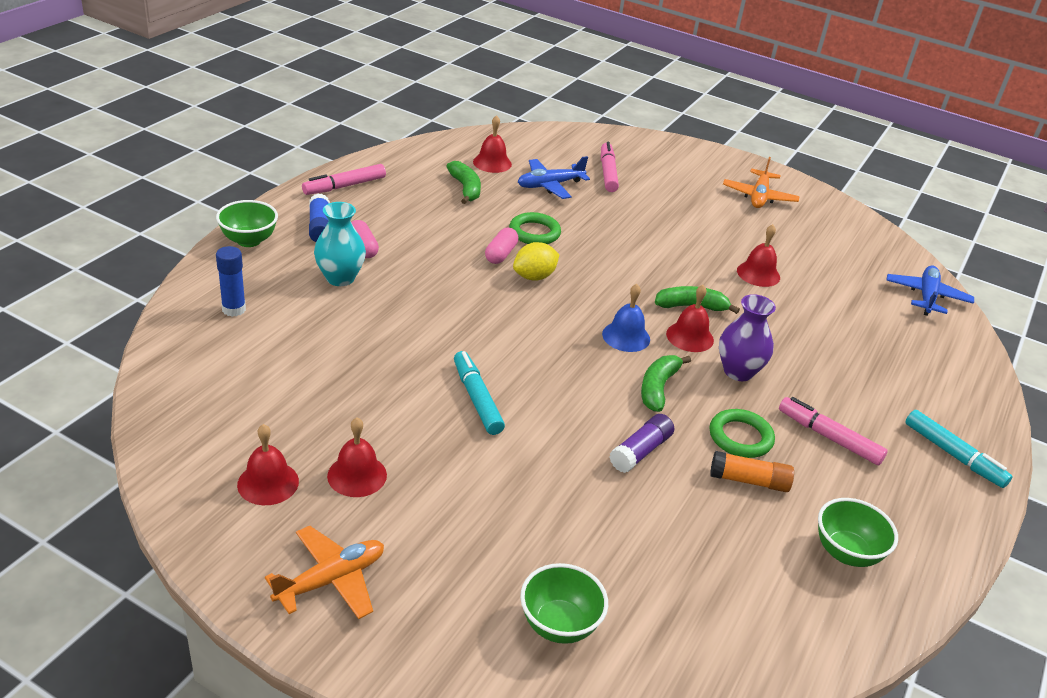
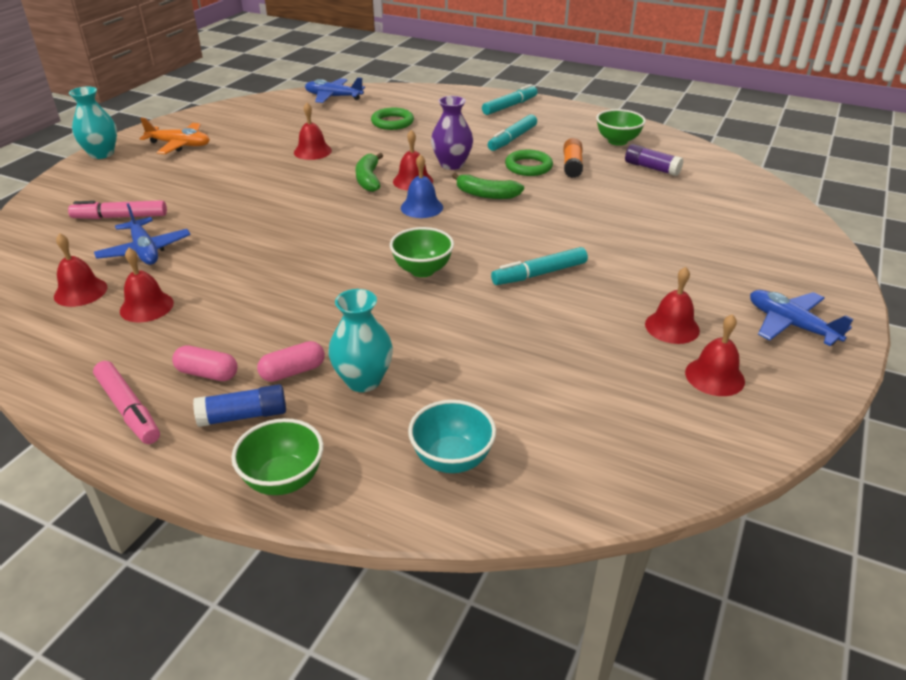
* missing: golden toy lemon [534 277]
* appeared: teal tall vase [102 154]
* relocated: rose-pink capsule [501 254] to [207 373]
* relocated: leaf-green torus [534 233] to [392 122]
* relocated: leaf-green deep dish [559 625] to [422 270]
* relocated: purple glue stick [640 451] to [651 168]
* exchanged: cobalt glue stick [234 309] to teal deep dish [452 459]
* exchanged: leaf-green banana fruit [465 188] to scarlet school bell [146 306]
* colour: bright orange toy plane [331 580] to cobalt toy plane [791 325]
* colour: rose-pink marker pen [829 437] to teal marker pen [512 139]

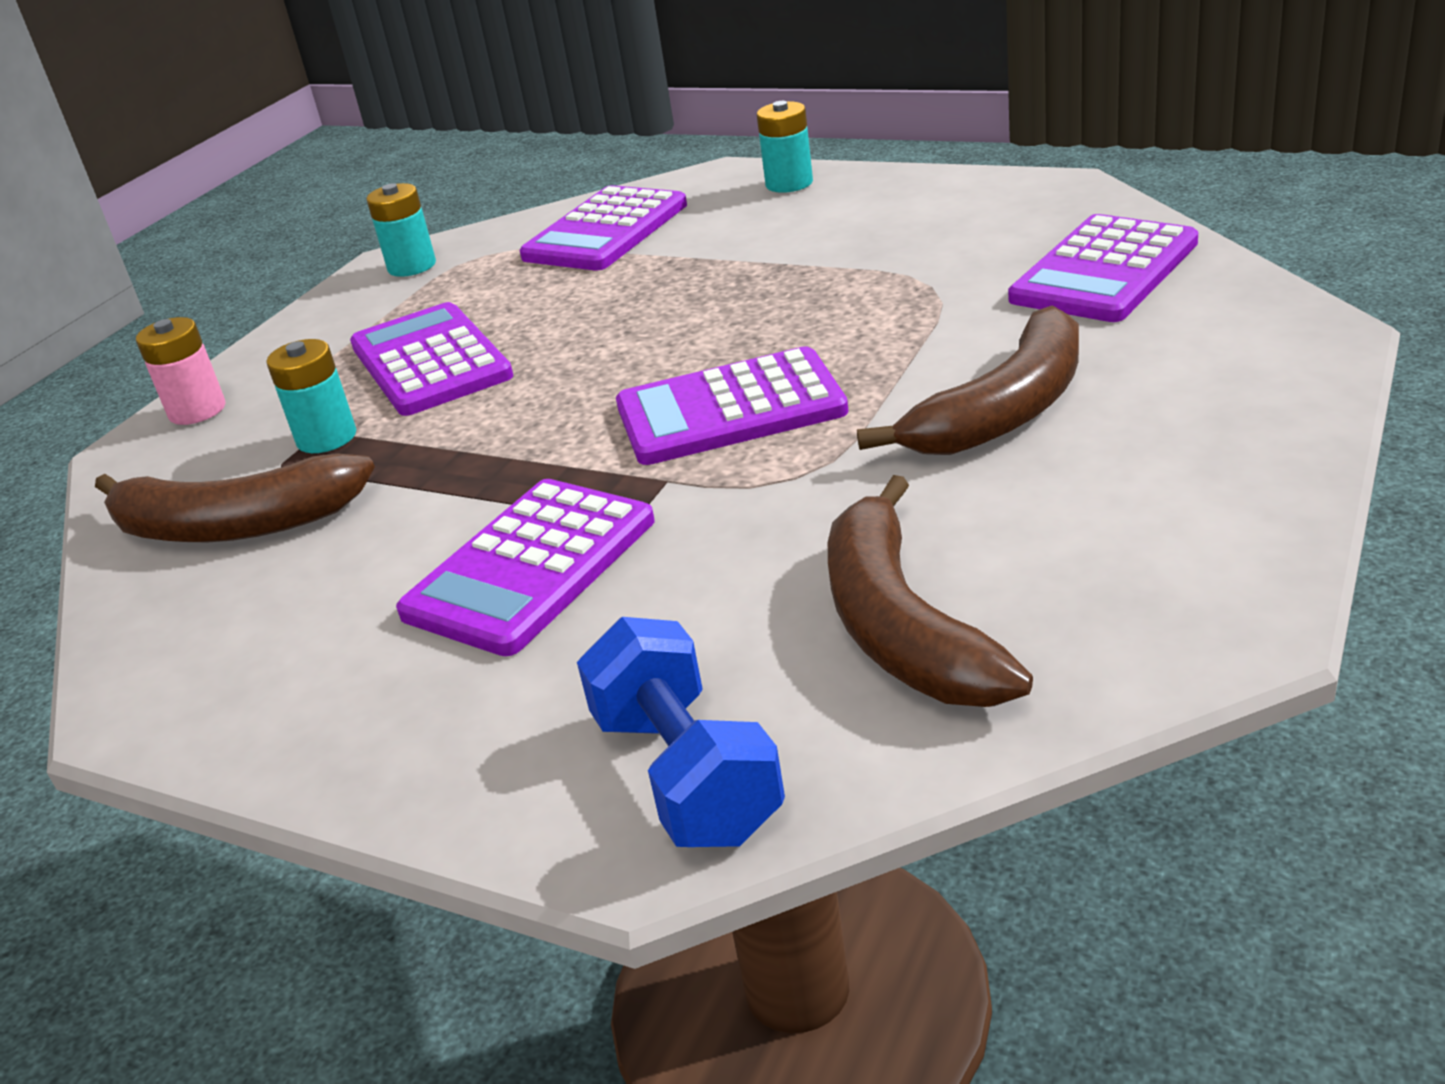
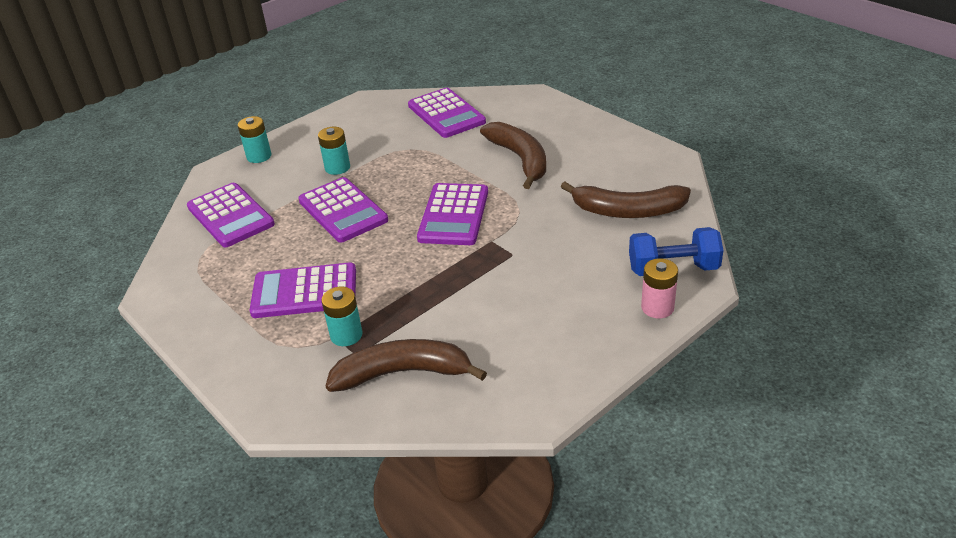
* relocated: rose-pink power cell [197 410] to [657 307]
* relocated: teal power cell [412 266] to [337 168]
* relocated: purple calculator [530 567] to [342 211]
* spun: dark brown banana fruit [235 525] = [402 373] 120 degrees counterclockwise

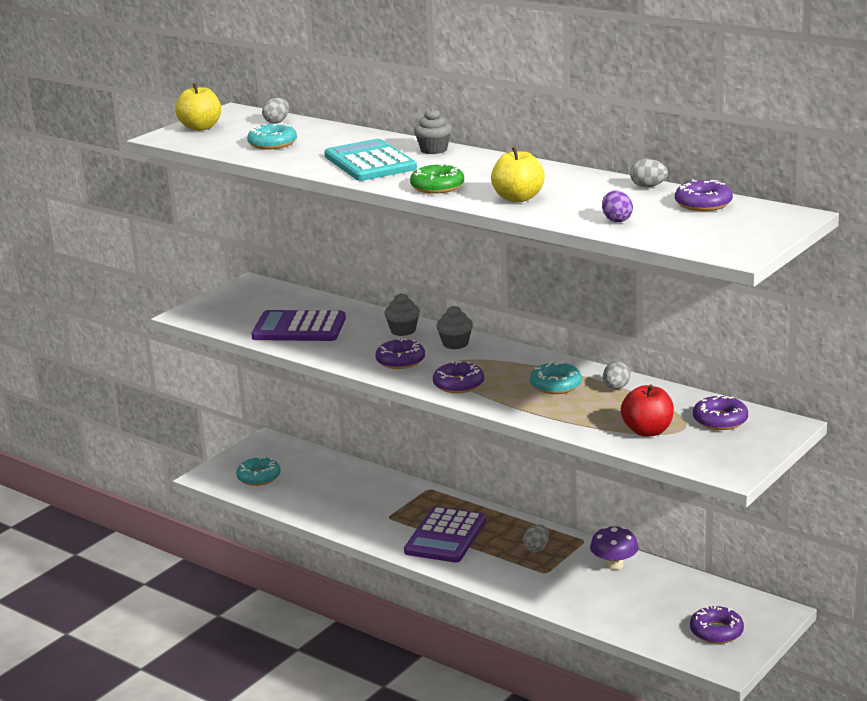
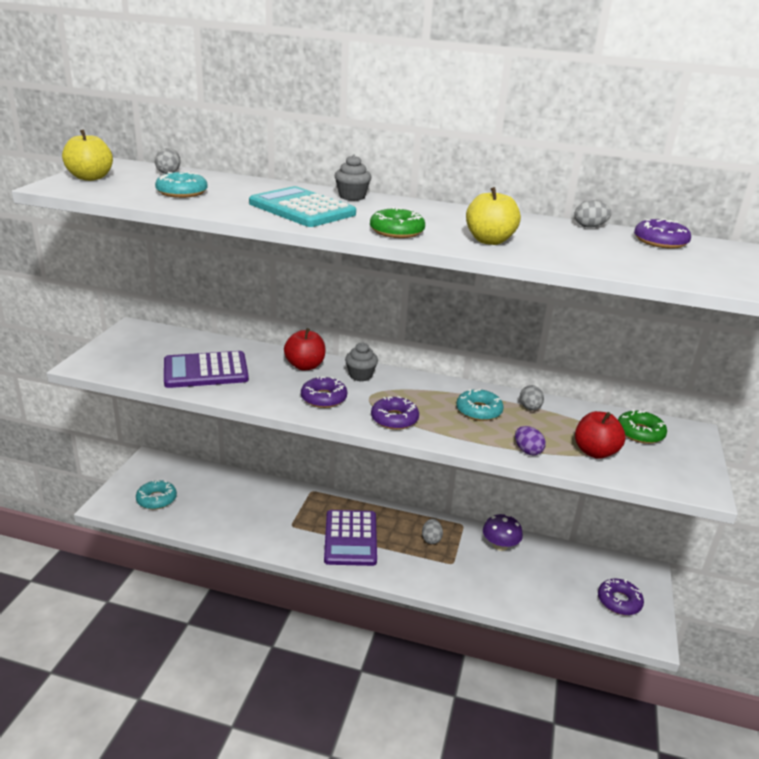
* relocated: purple egg shape [616 220] to [527 451]
* exchanged: gray muffin [403 330] to scarlet apple fruit [305 366]
* colour: purple doughnut [720 420] to leaf-green doughnut [640 433]

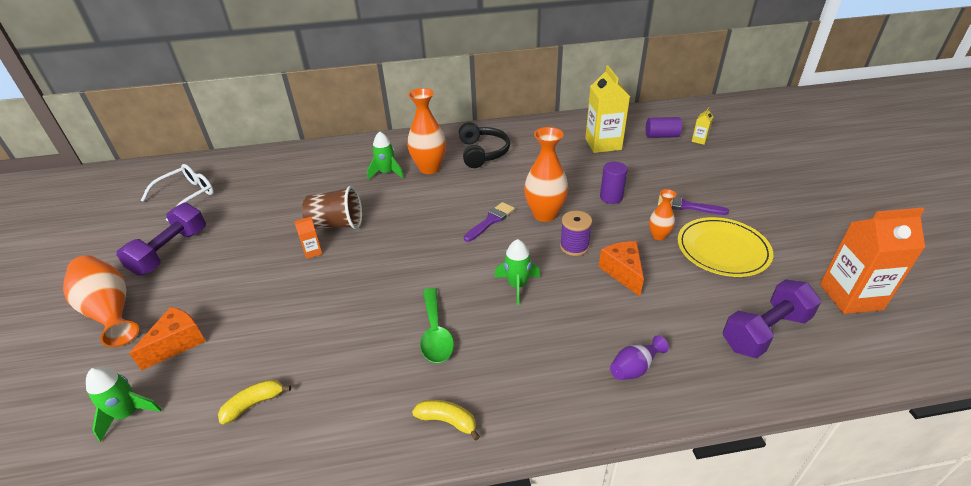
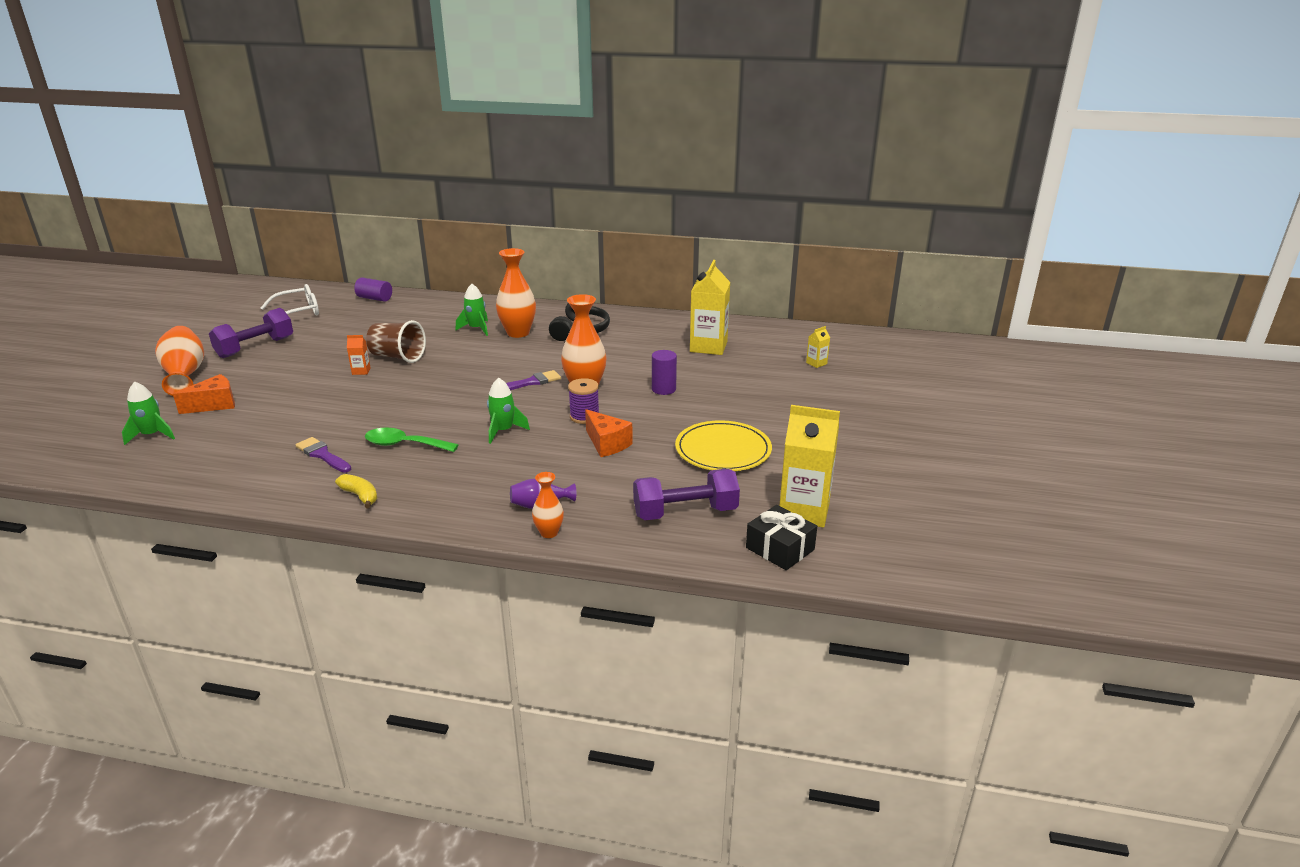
* missing: golden banana fruit [254 404]
* appeared: black wrapped gift [780 549]
* relocated: purple cylinder shape [661 136] to [375 298]
* relocated: bright orange tall vase [658 236] to [549 533]
* relocated: purple paint brush [687 206] to [322 455]
* colour: bright orange juice carton [850 297] to golden juice carton [804 511]
* spun: leaf-green tablespoon [435 333] = [404 445] 90 degrees clockwise
* spun: bright orange cheese [623 272] = [607 444] 135 degrees clockwise

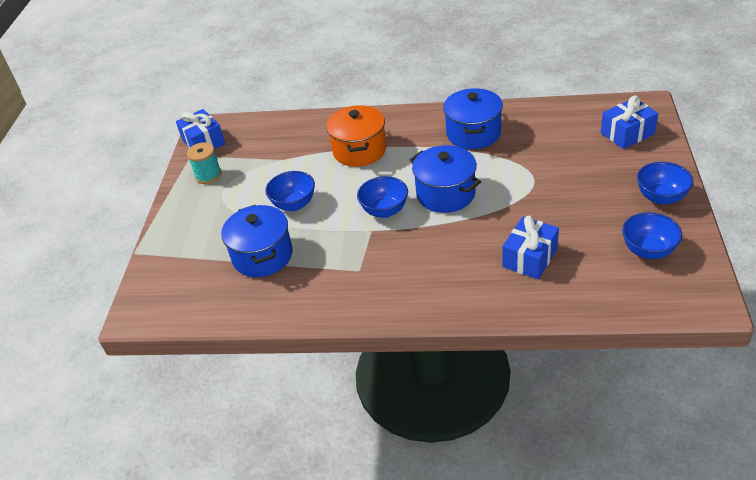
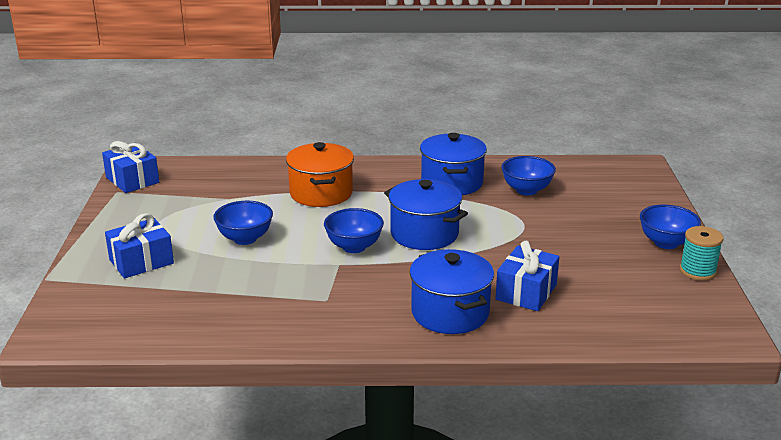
* relocated: teal spool [208 175] to [697 271]
* relocated: cobalt cooking pot [262 256] to [450 313]
* relocated: cobalt wrapped gift [627 133] to [141 261]
* relocated: cobalt deep dish [648 250] to [526 190]

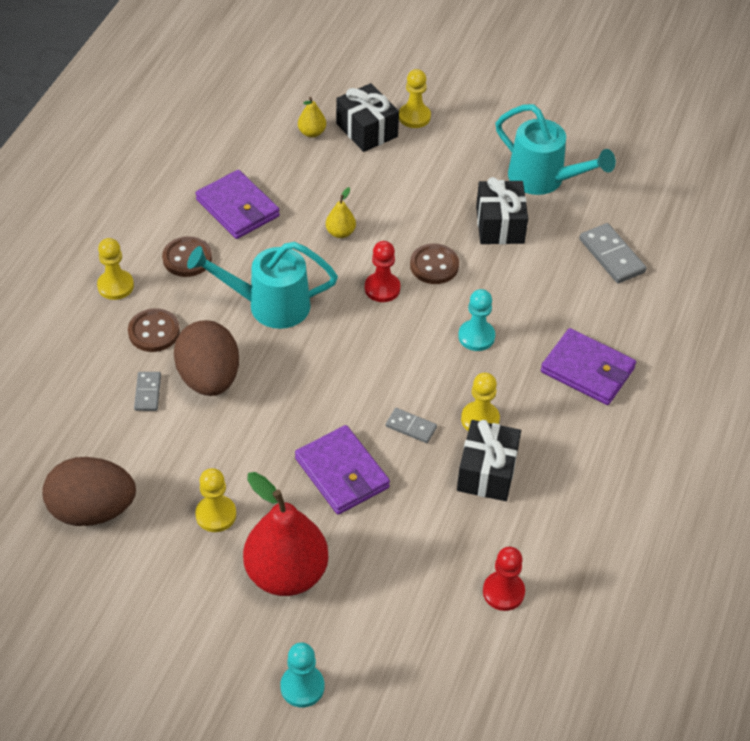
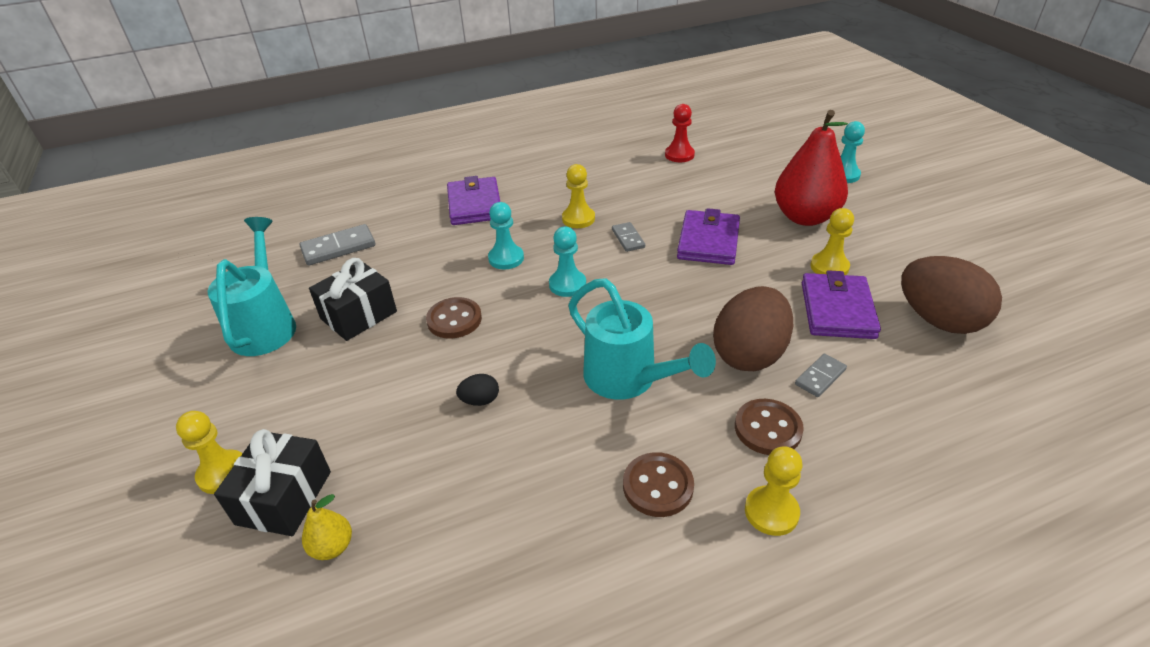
* missing: scarlet chess pawn [382 288]
* missing: black wrapped gift [487 472]
* appeared: teal chess pawn [567 285]
* relocated: purple wallet [237 208] to [837 310]
* exchanged: golden toy pear [340 233] to black egg shape [480 400]
* spun: gray domino [612 256] = [338 247] 45 degrees clockwise

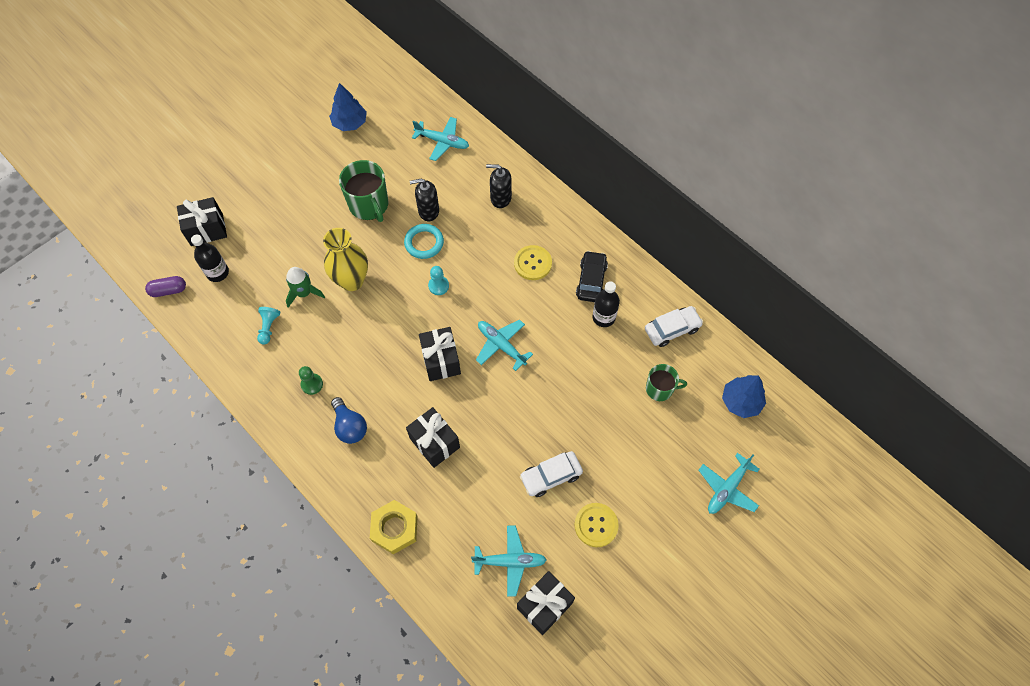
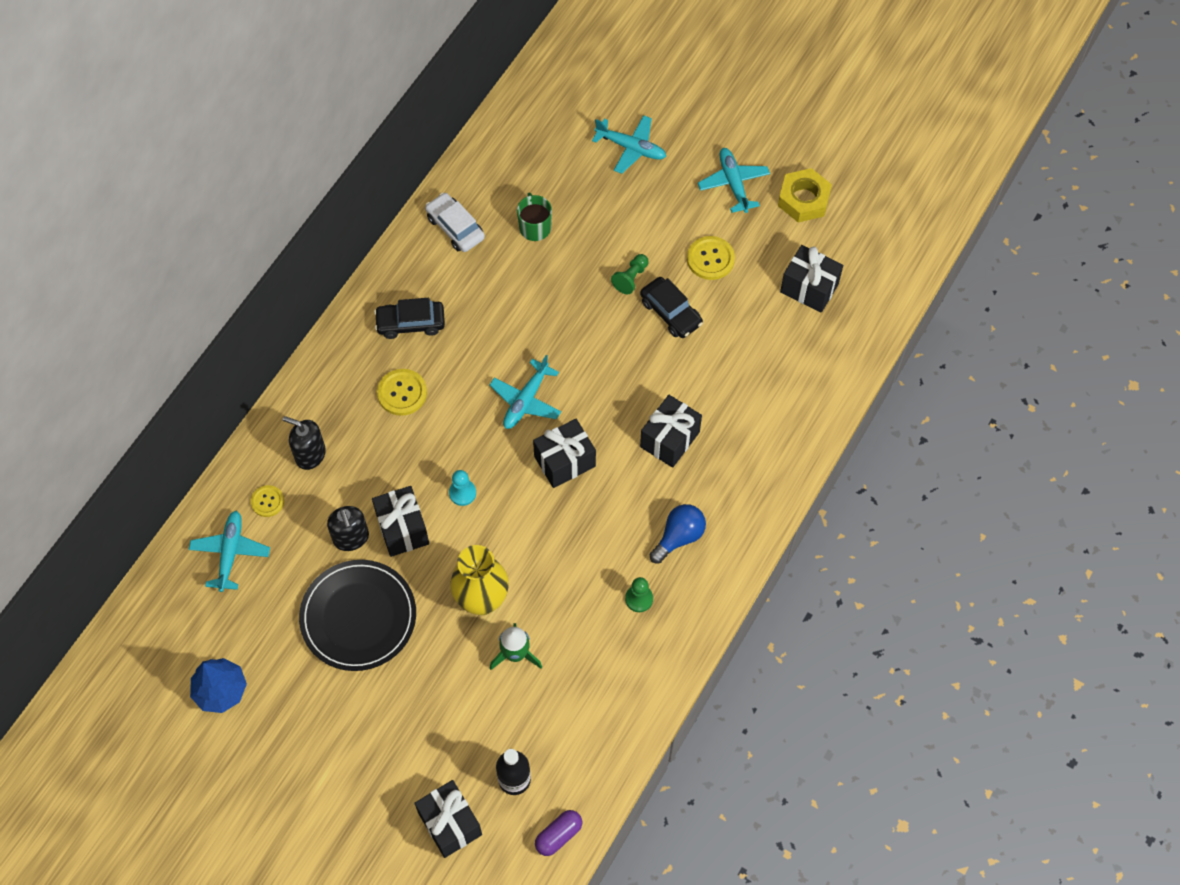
* missing: teal chess pawn [269 327]
* missing: black bottle [603 317]
* missing: cobalt fir tree [741 402]
* appeared: golden sewing button [267 501]
* appeared: leaf-green chess pawn [631 278]
* relocated: golden hex nut [395 528] to [803 199]
* relocated: teal toy plane [510 561] to [733 183]
* exchanged: leaf-green tea mug [369 205] to black plate [358 617]
* exchanged: teal torus [424 243] to black wrapped gift [402 529]
* colour: pure white automobile [551 476] to black automobile [671 312]
* spun: purple capsule [168 290] = [558 835] 75 degrees clockwise
* spun: black soap dispenser [500 198] = [310 454] 120 degrees clockwise

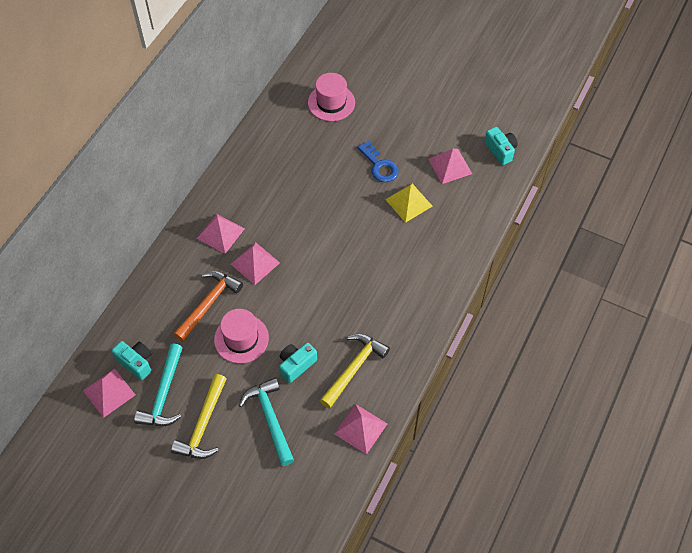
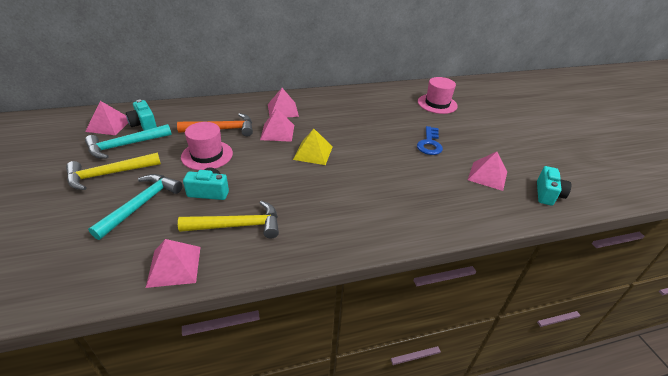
* relocated: golden pyramid [408 202] to [313 153]
* spun: teal camera [136 362] = [144 124] 150 degrees clockwise

